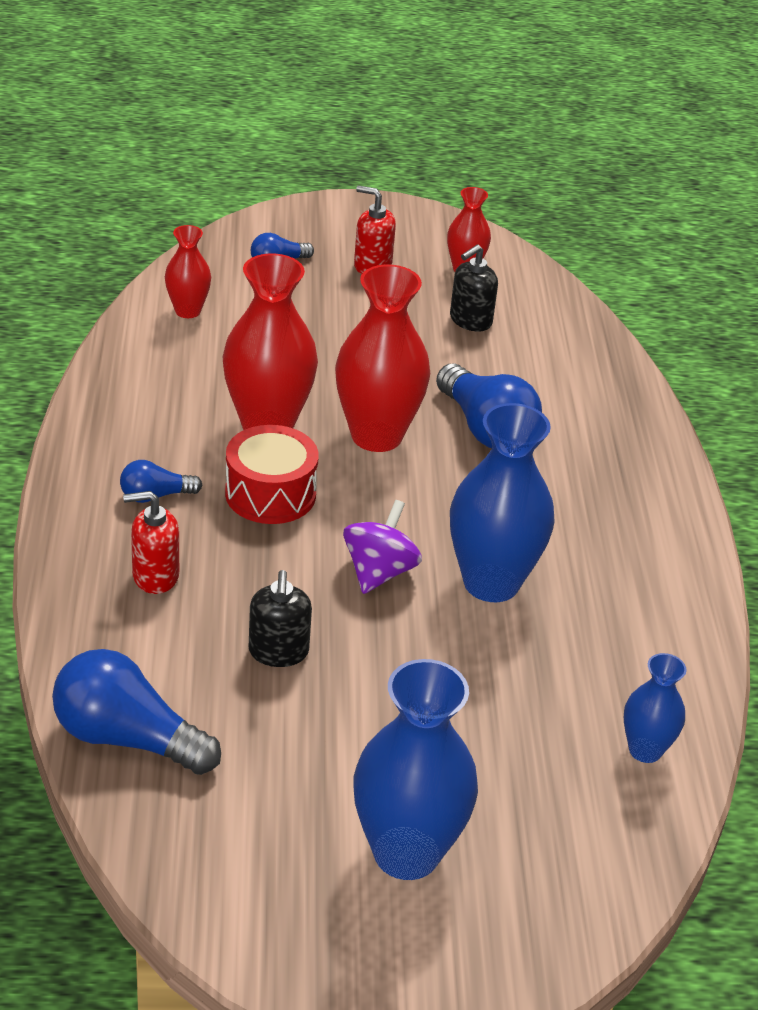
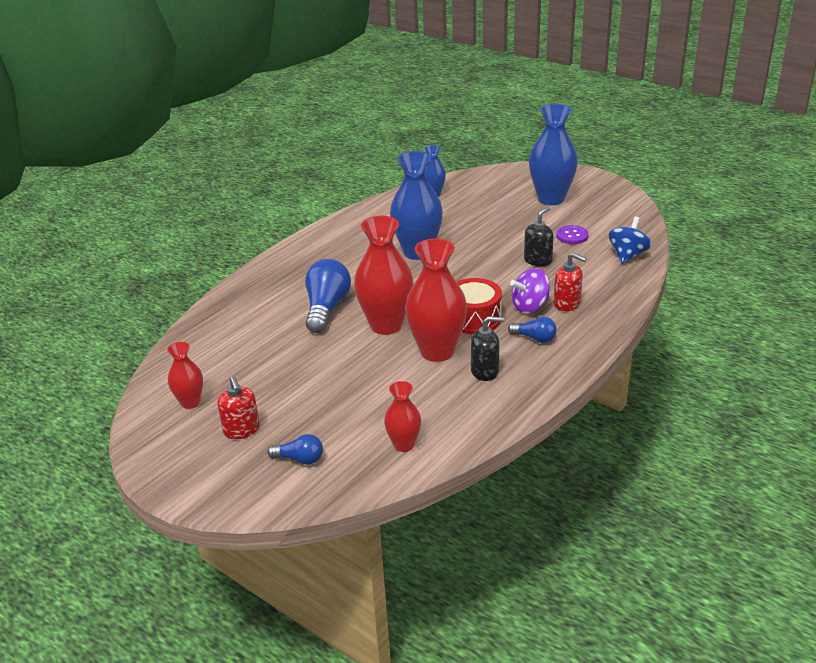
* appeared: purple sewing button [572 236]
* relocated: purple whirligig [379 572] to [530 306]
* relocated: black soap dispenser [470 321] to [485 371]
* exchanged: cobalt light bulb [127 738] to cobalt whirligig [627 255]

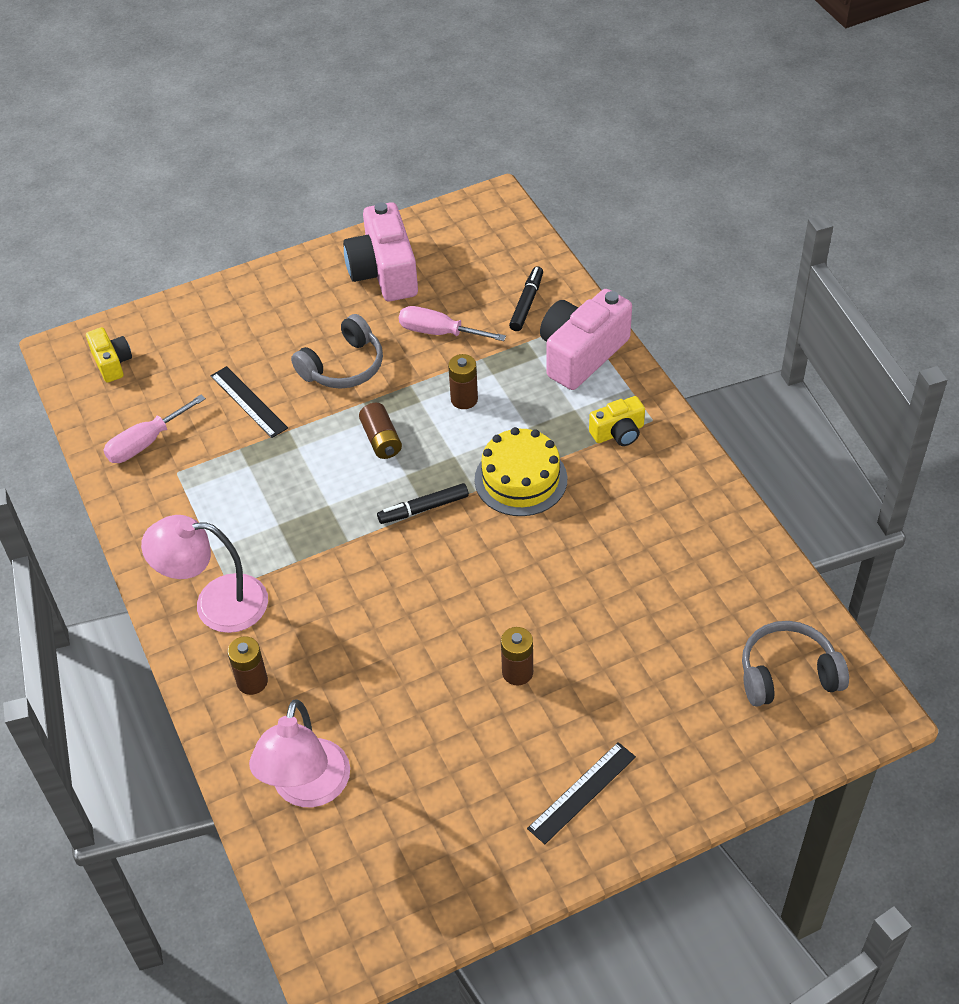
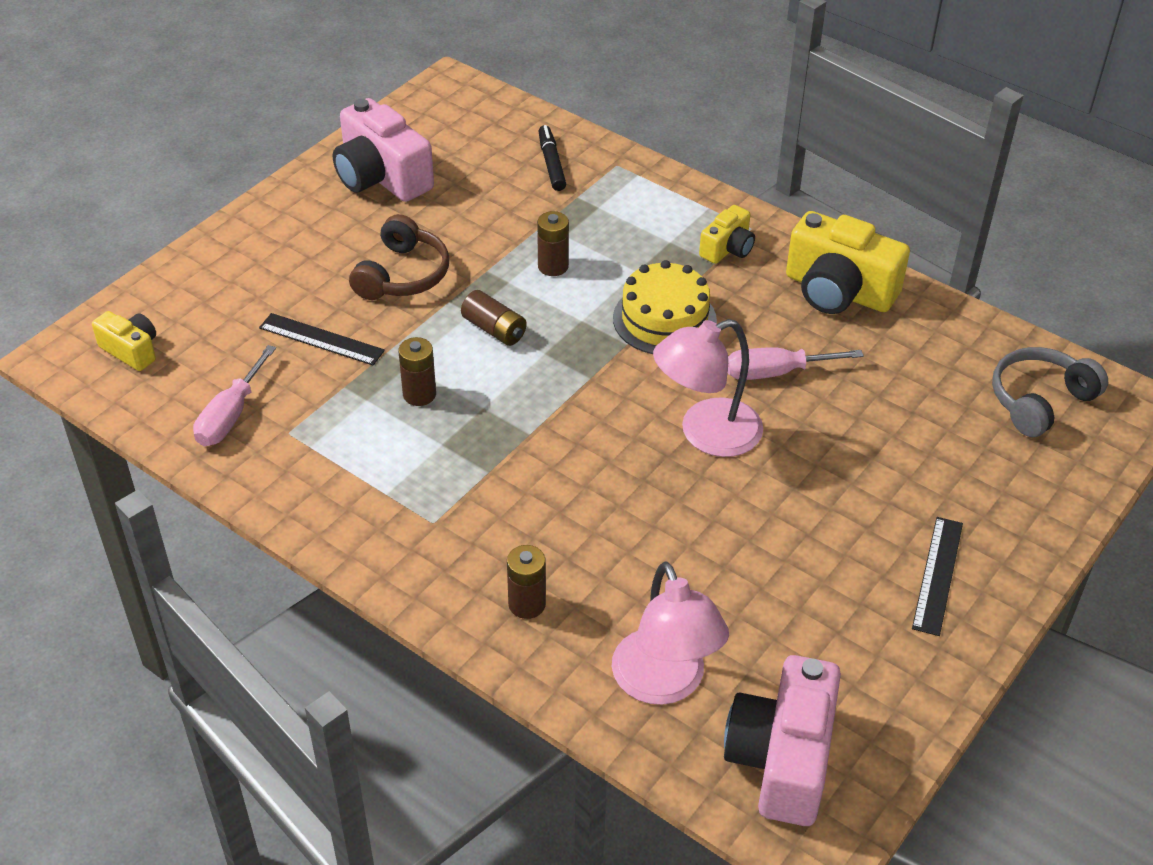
* missing: black marker pen [423 509]
* appeared: golden camera [838 291]
* relocated: rose-pink reading lamp [216 603] to [706 434]
* relocated: rose-pink flat screwdriver [439 332] to [775 372]
* relocated: dark brown power cell [517 672] to [419 394]
* relocated: rose-pink camera [581 354] to [781 759]
* colour: gray headset [343 366] to dark brown headset [402 275]

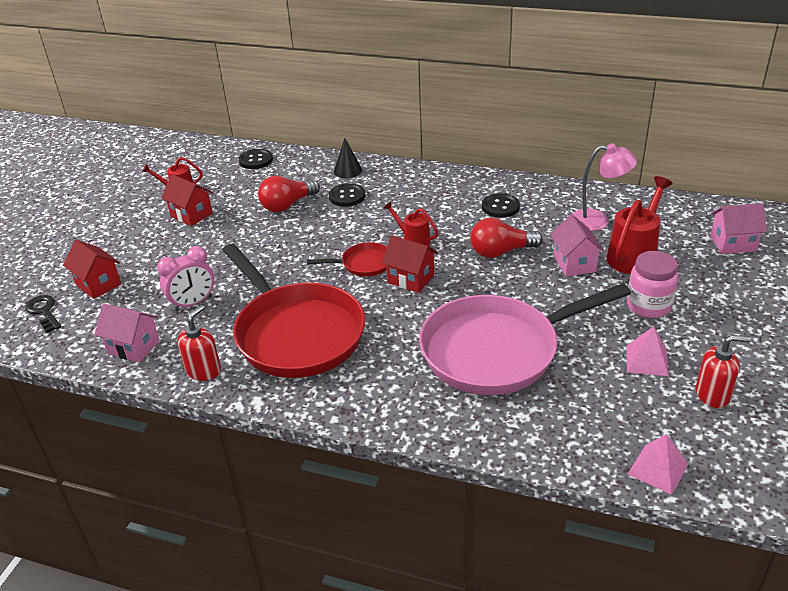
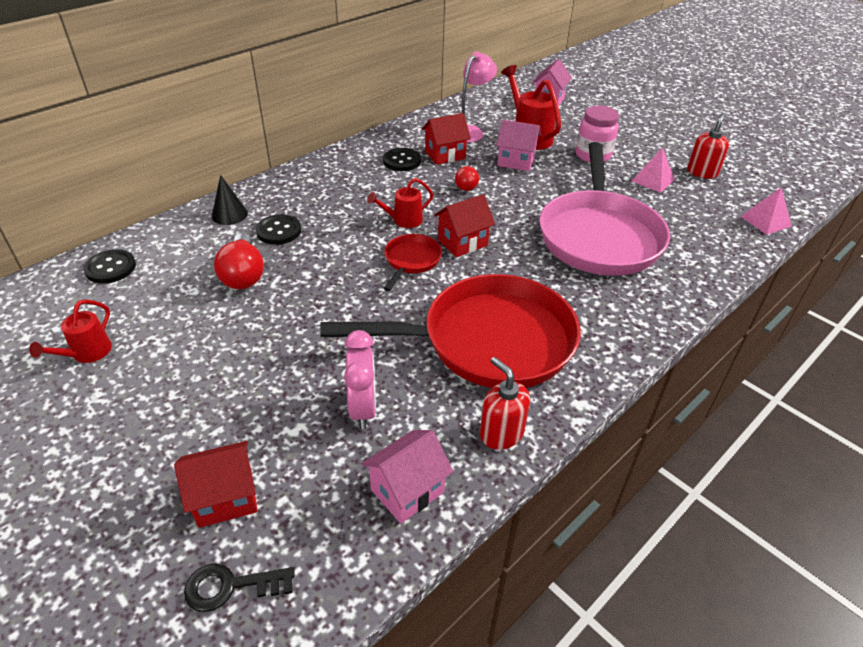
* relocated: scarlet toy house [191 215] to [445 155]
* size: scarlet light bulb [501 252] = [467 185] x0.62

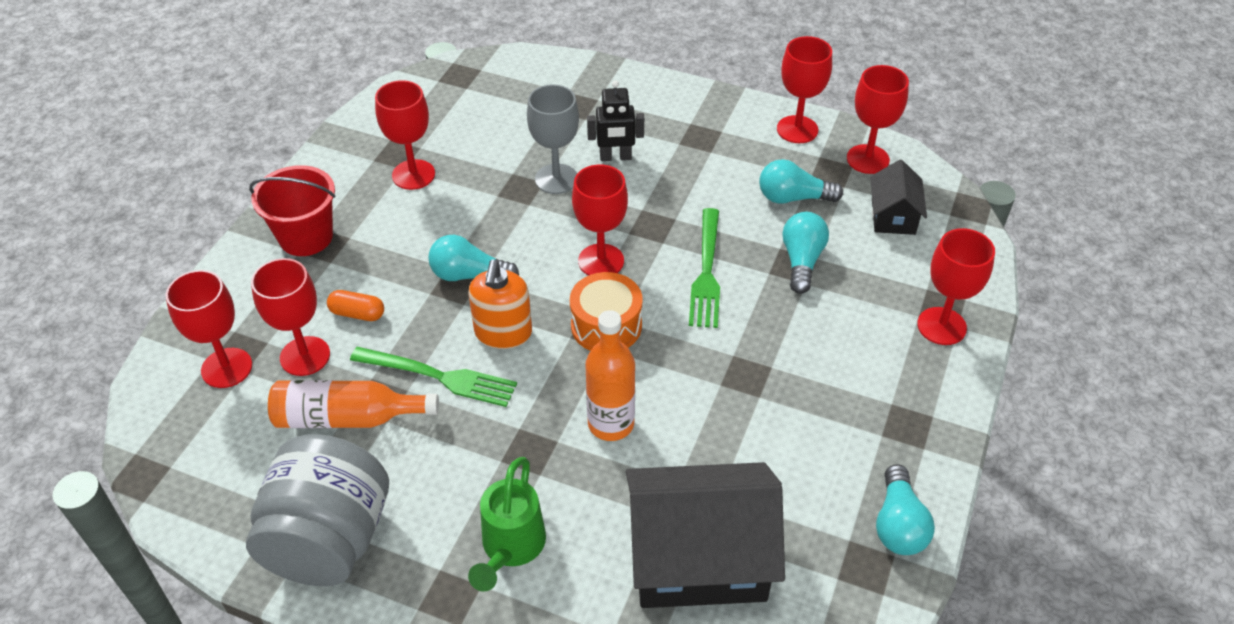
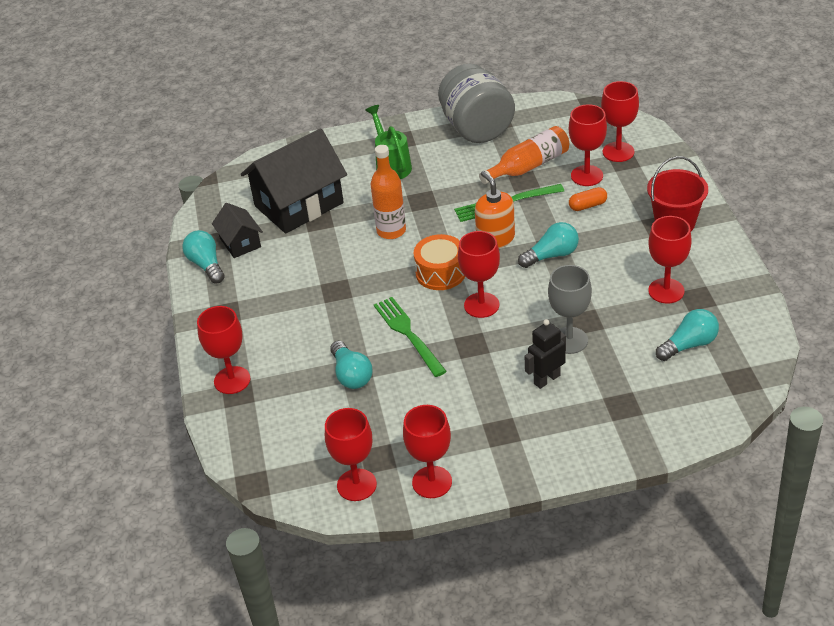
* relocated: teal light bulb [793 198] to [689 345]
* relocated: black toy house [893 216] to [240 242]

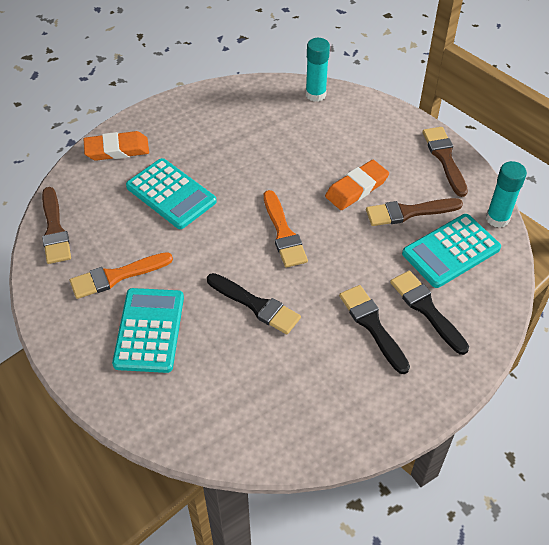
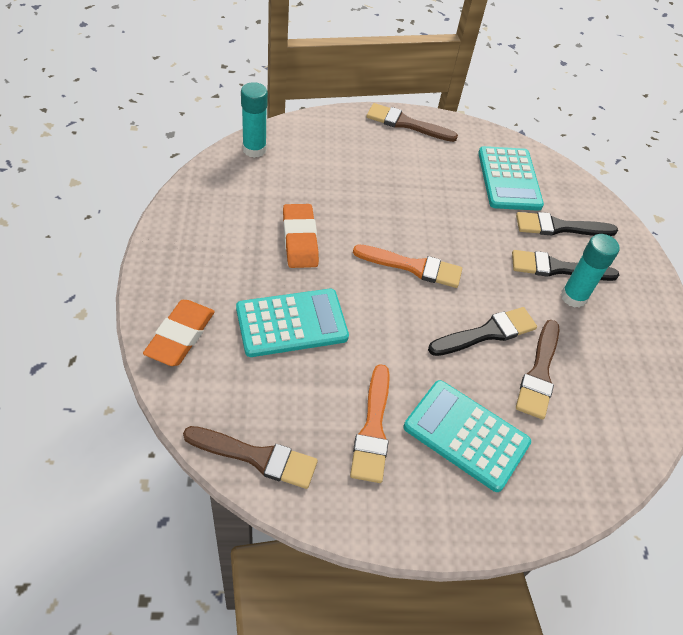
* relocated: bright orange eraser [356 188] to [300 239]
* relocated: dark brown paint brush [408 212] to [539 373]
* relocated: teal glue stick [497 218] to [573 297]

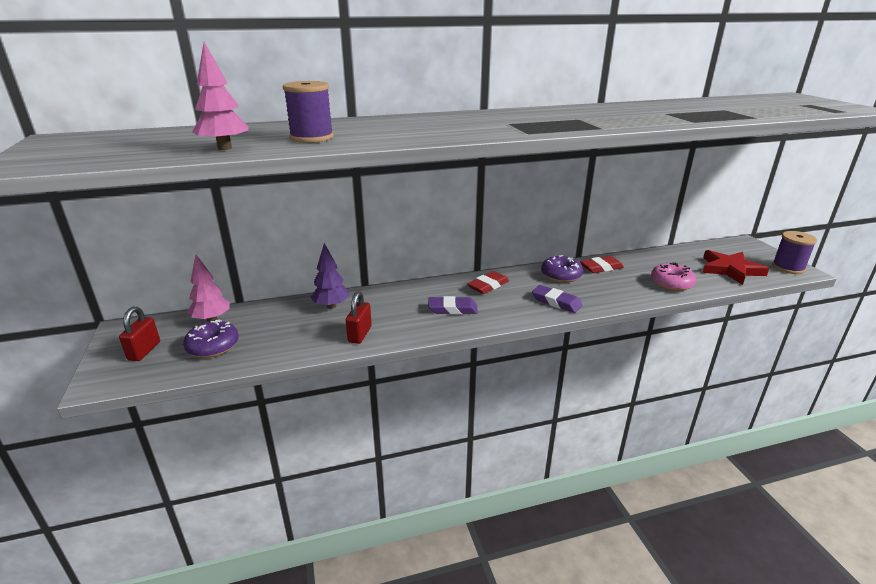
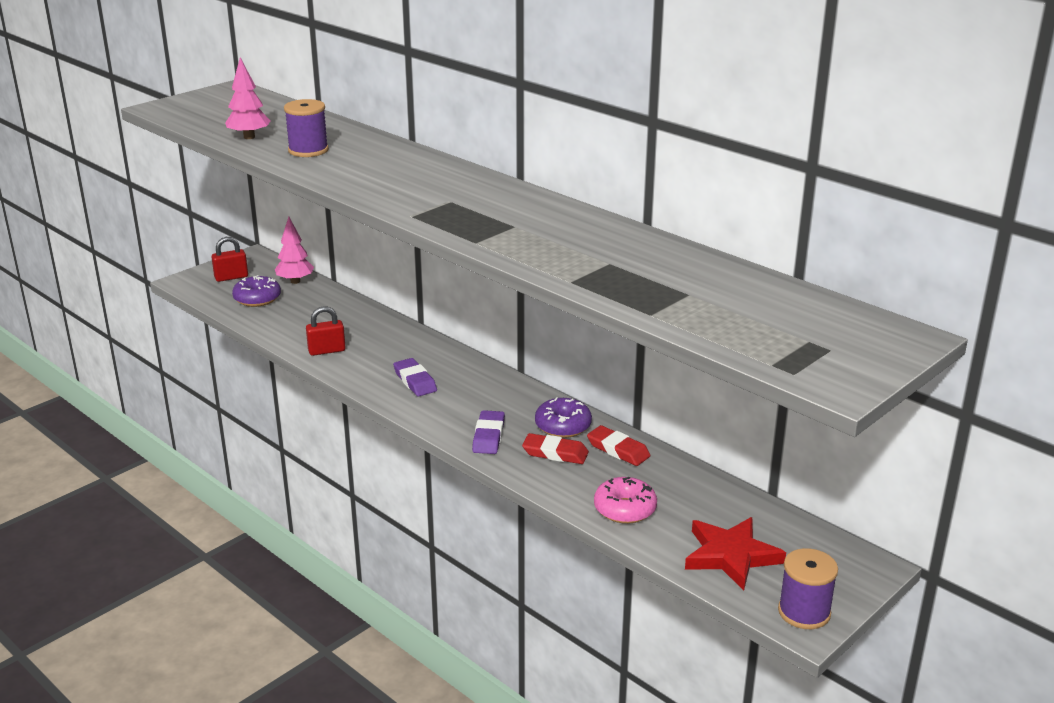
* missing: purple fir tree [331 306]
* relocated: scarlet eraser [488 285] to [555 453]

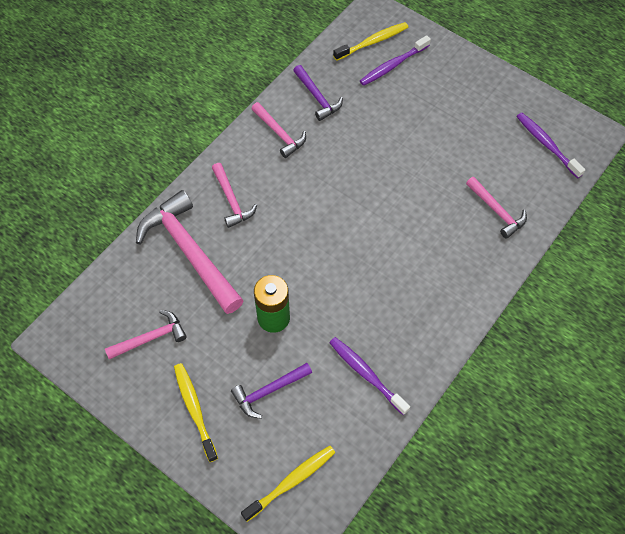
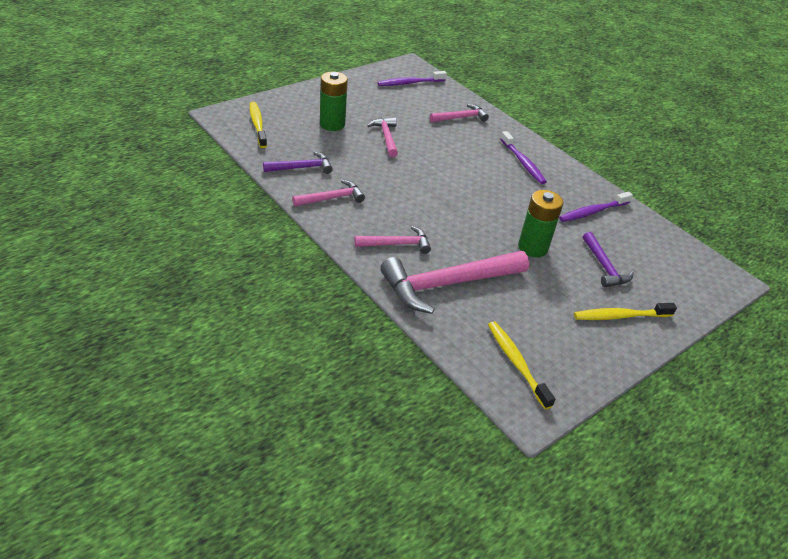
* appeared: leaf-green power cell [332 124]
* relocated: rose-pink claw hammer [150 338] to [386 137]
* relocated: golden dental brush [291 481] to [516 363]
* relocated: purple dental brush [393 65] to [523 162]

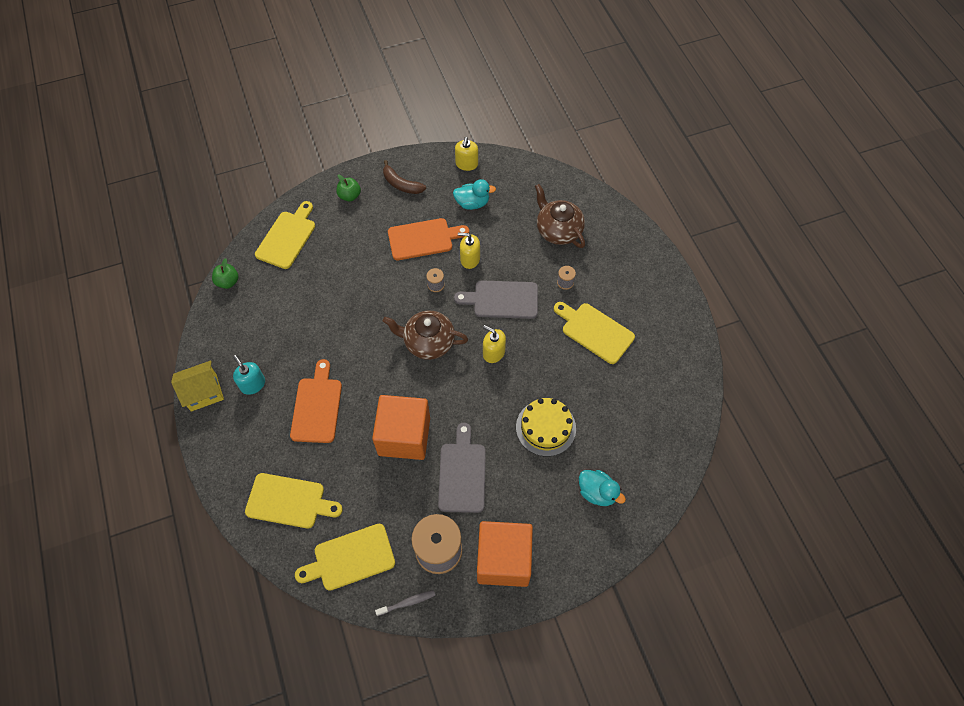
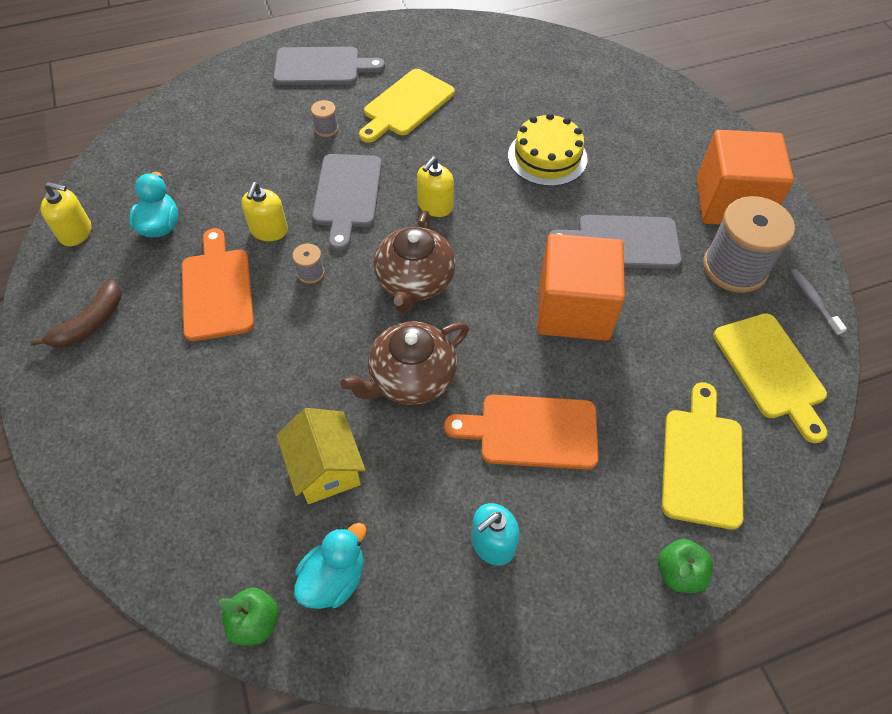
* missing: golden chopping board [287 237]
* appeared: gray chopping board [322 67]
* relocated: golden toy house [203 392] to [325 469]
* relocated: leaf-green apple fruit [349 196] to [679 573]
* relocated: dark brown china teapot [558 230] to [411 378]
* relocated: teal toy duck [597 492] to [334 578]

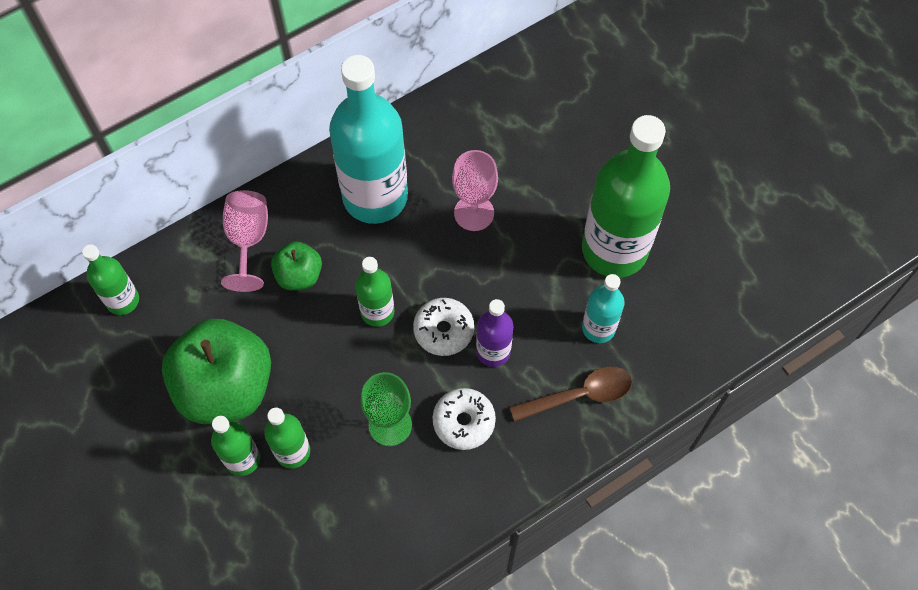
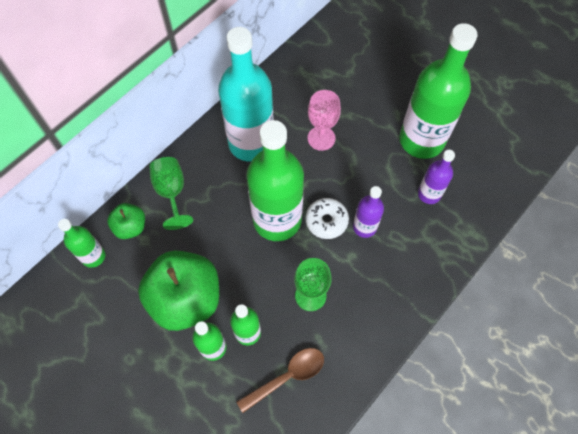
* missing: pure white doughnut [464 422]
* relocated: leaf-green apple fruit [299 275] to [130 227]
* relocated: dark brown tablespoon [579 395] to [287 376]
* colour: rose-pink goblet [248 240] to leaf-green goblet [171 192]
* colour: teal bottle [598 328] to purple bottle [429 194]
* size: leaf-green bottle [377 312] = [277 220] x2.03

